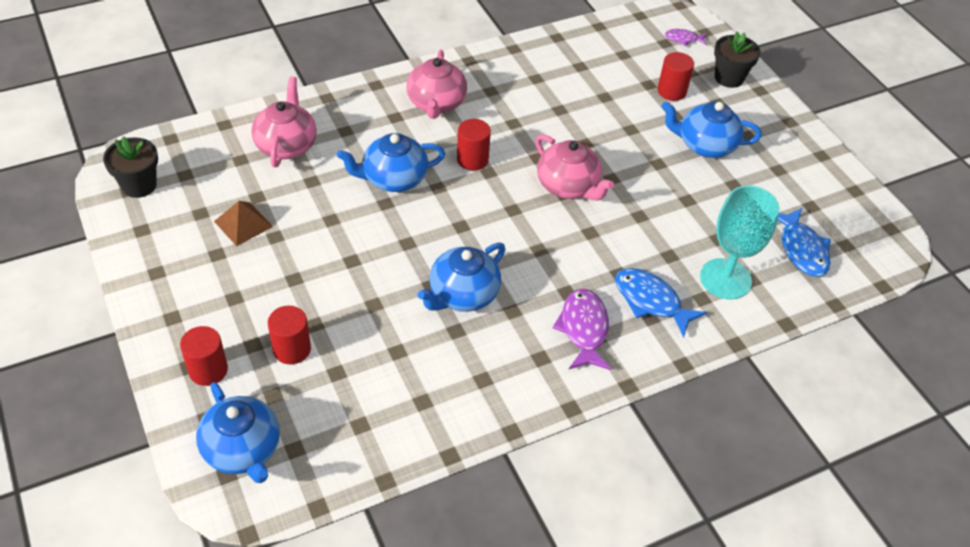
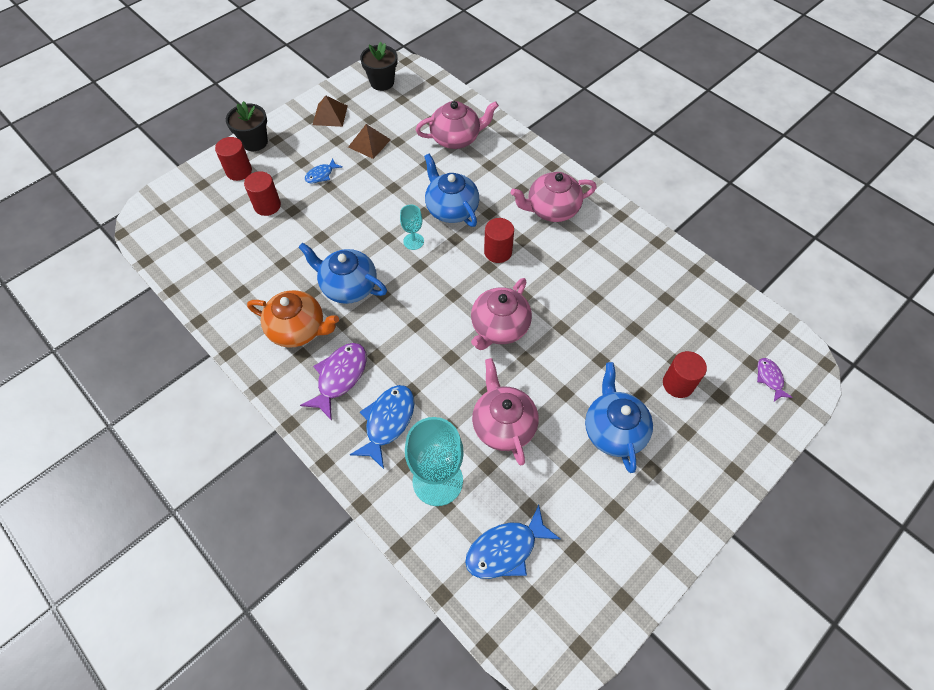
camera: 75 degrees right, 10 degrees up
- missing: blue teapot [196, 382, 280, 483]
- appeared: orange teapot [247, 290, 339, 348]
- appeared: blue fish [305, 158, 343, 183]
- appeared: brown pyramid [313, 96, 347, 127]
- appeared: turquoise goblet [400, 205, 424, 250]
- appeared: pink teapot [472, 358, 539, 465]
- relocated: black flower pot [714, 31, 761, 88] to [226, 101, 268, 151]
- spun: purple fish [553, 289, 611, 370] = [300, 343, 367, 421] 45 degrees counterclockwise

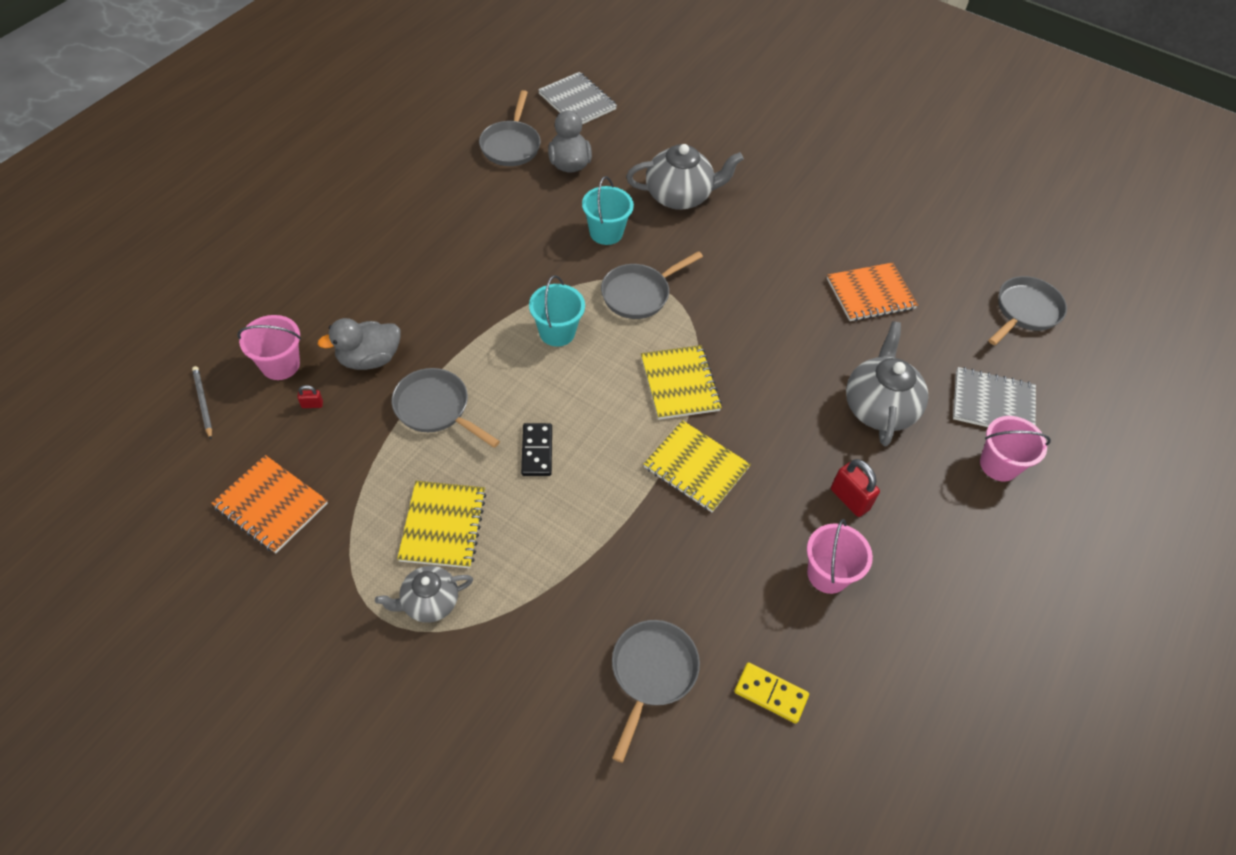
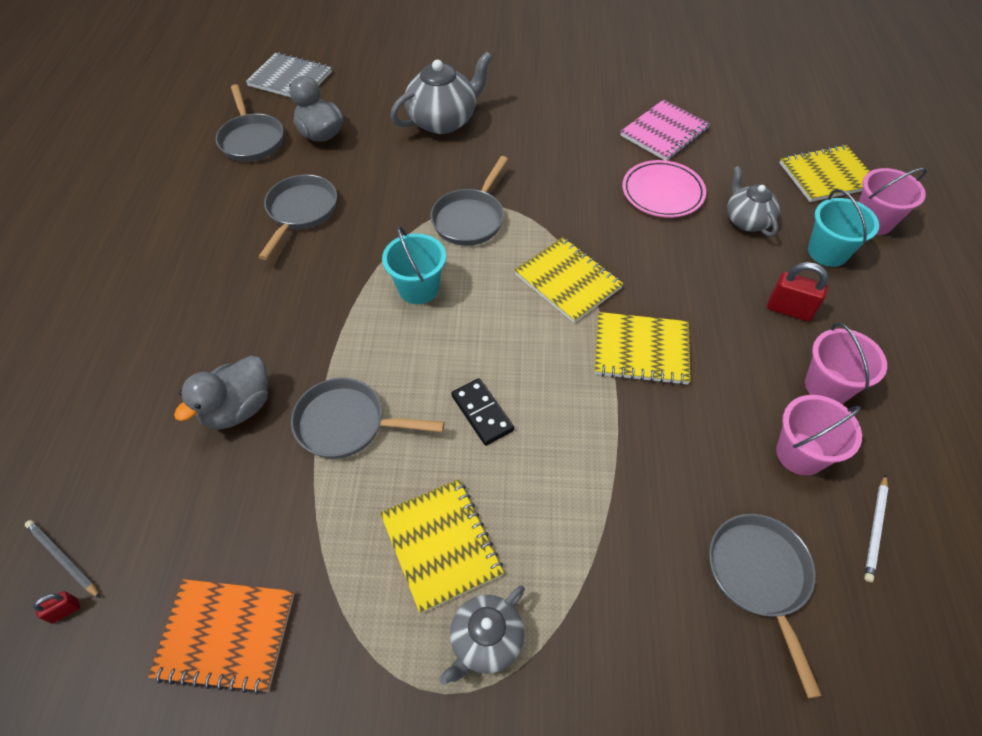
camera: 25 degrees left, 0 degrees up
- appeared: pink plate [622, 160, 706, 218]
- relocated: pink bucket [237, 315, 301, 380] to [776, 395, 862, 475]
- relocated: red padlock [297, 385, 323, 408] to [33, 591, 80, 624]
- relocated: turquoise bucket [582, 176, 634, 245] to [808, 189, 879, 267]
- relocated: grey pan [989, 276, 1067, 345] to [258, 175, 337, 260]
- exchanged: yellow domino [734, 662, 809, 724] to white pencil [864, 475, 888, 582]
- colour: orange notebook [827, 263, 918, 321] to pink notebook [620, 99, 710, 161]
- colour: grey notebook [953, 367, 1036, 427] to yellow notebook [780, 145, 870, 202]
- size: grey teapot [846, 321, 928, 446] = [727, 166, 780, 237] x0.62

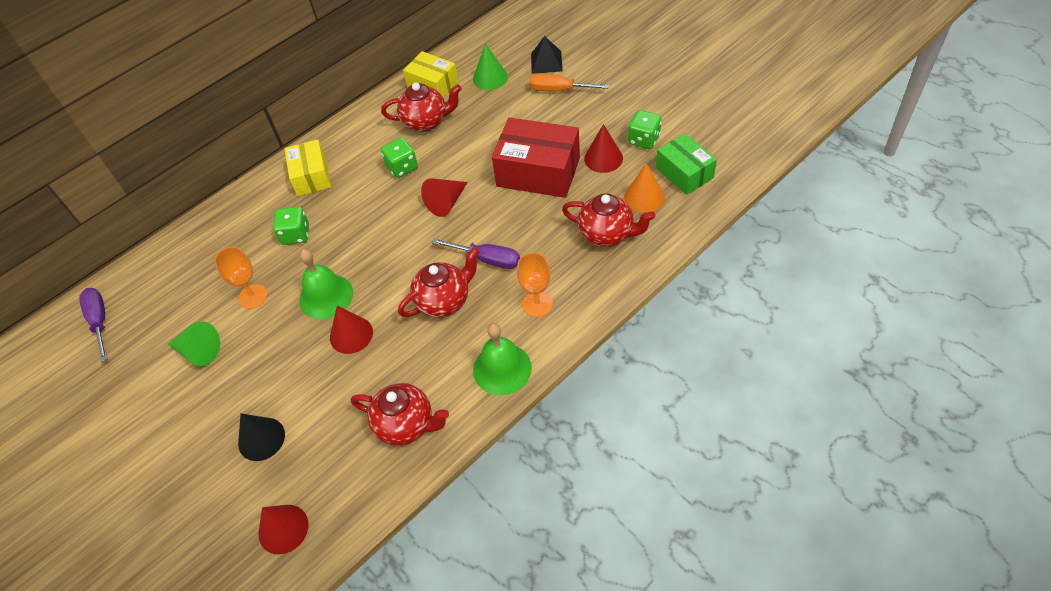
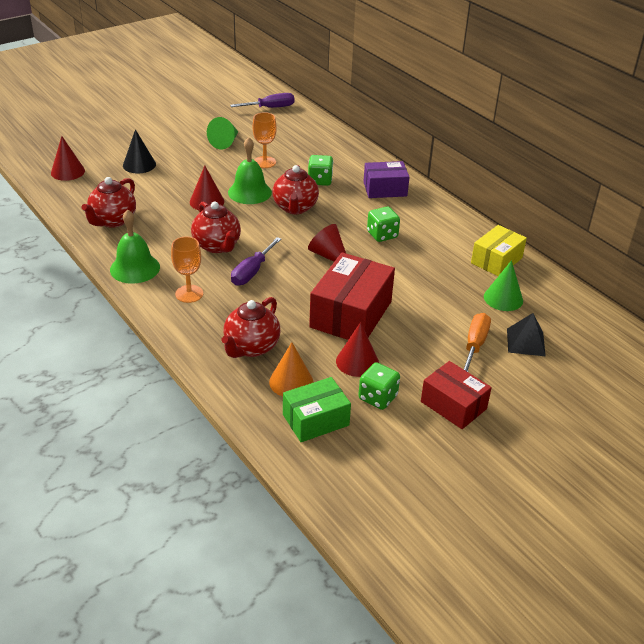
camera: 90 degrees right, 15 degrees down
- appeared: red box [421, 361, 492, 429]
- relocated: red teapot [381, 83, 462, 132] to [273, 165, 319, 214]
- colour: yellow box [284, 139, 331, 196] to purple box [363, 161, 409, 198]

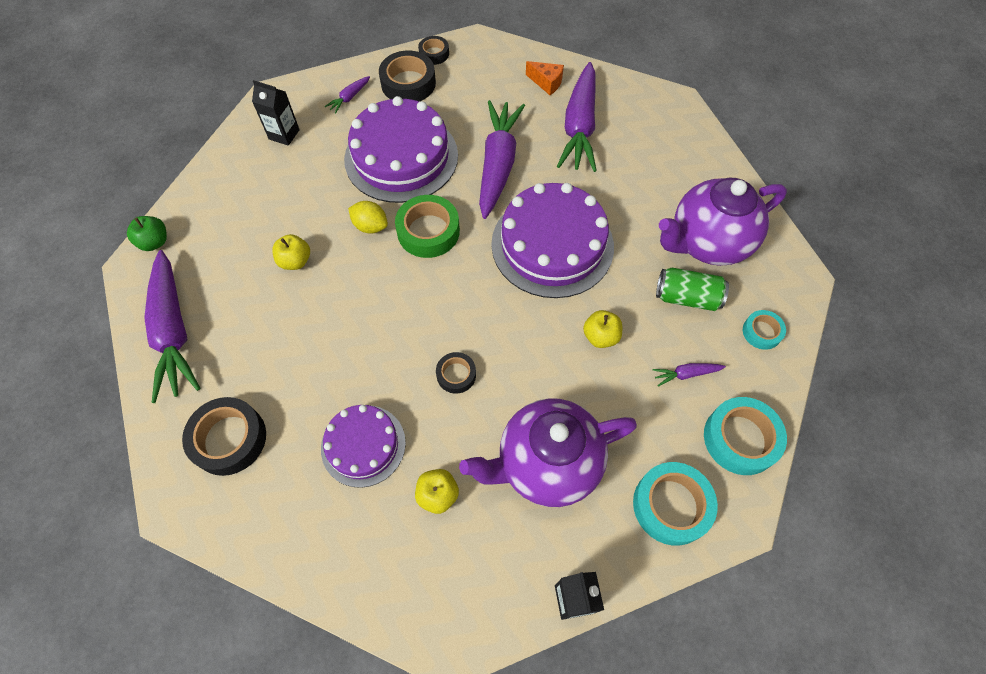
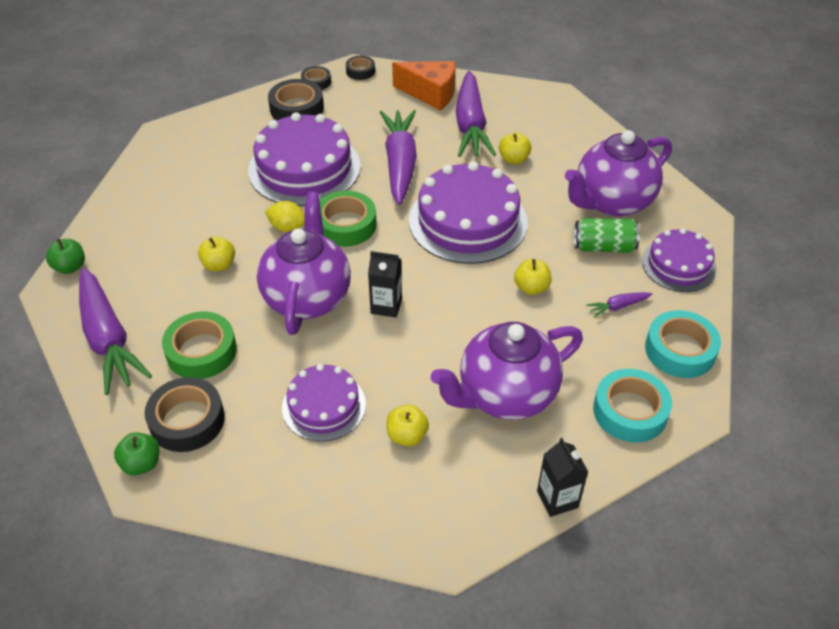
camera: 10 degrees left, 15 degrees down
- missing: purple carrot [325, 76, 370, 113]
- appeared: green apple [114, 432, 159, 475]
- appeared: green tape [162, 311, 237, 379]
- appeared: purple teapot [257, 192, 351, 335]
- appeared: yellow apple [499, 132, 531, 164]
- relocated: black carton [252, 80, 300, 146] to [368, 251, 402, 318]
- relocated: black tape [436, 352, 476, 394] to [346, 56, 375, 80]
- exchanged: turquoise tape [743, 310, 786, 350] to purple cake [642, 228, 716, 292]
- size: orange cheese [526, 61, 564, 95] = [392, 61, 456, 111] x1.74

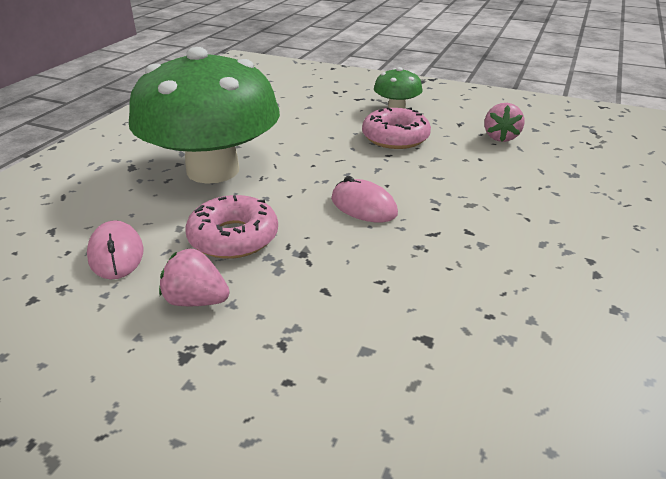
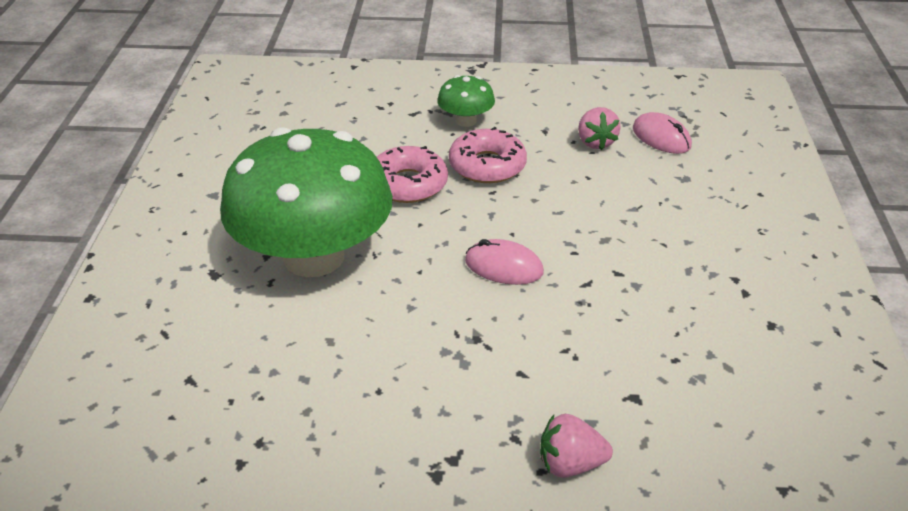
camera: 20 degrees left, 5 degrees up
- relocated: pink mouse [87, 220, 144, 279] to [633, 112, 692, 154]
- relocated: pink strawberry [159, 249, 230, 306] to [540, 414, 613, 478]
- relocated: pink donut [186, 195, 278, 259] to [377, 146, 448, 203]

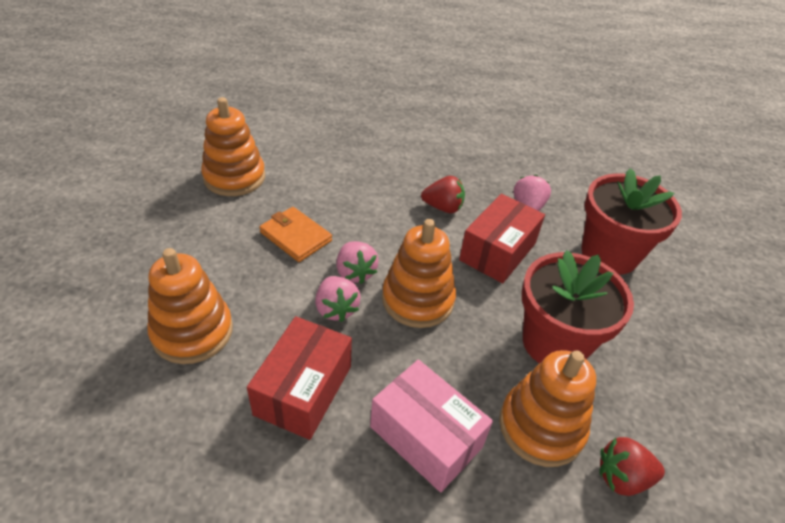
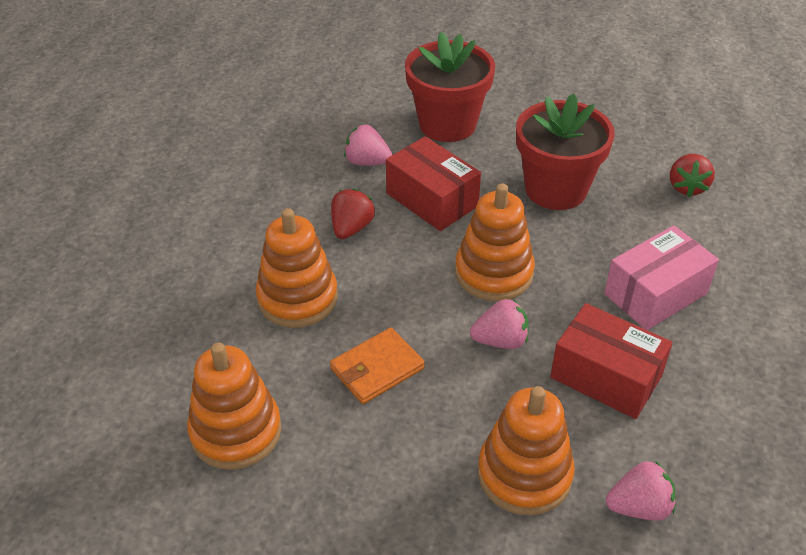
camera: 75 degrees left, 0 degrees up
- relocated: pink strawberry [336, 241, 379, 284] to [606, 461, 676, 521]
- relocated: orange stacking toy [499, 350, 596, 467] to [256, 208, 338, 328]

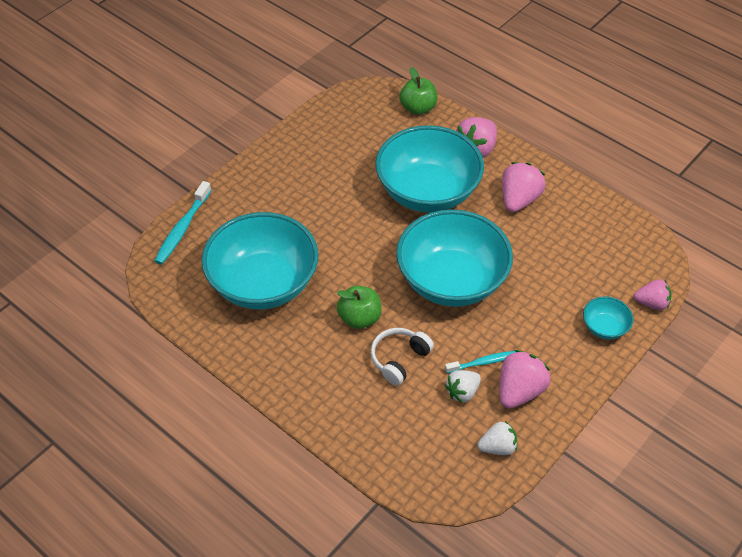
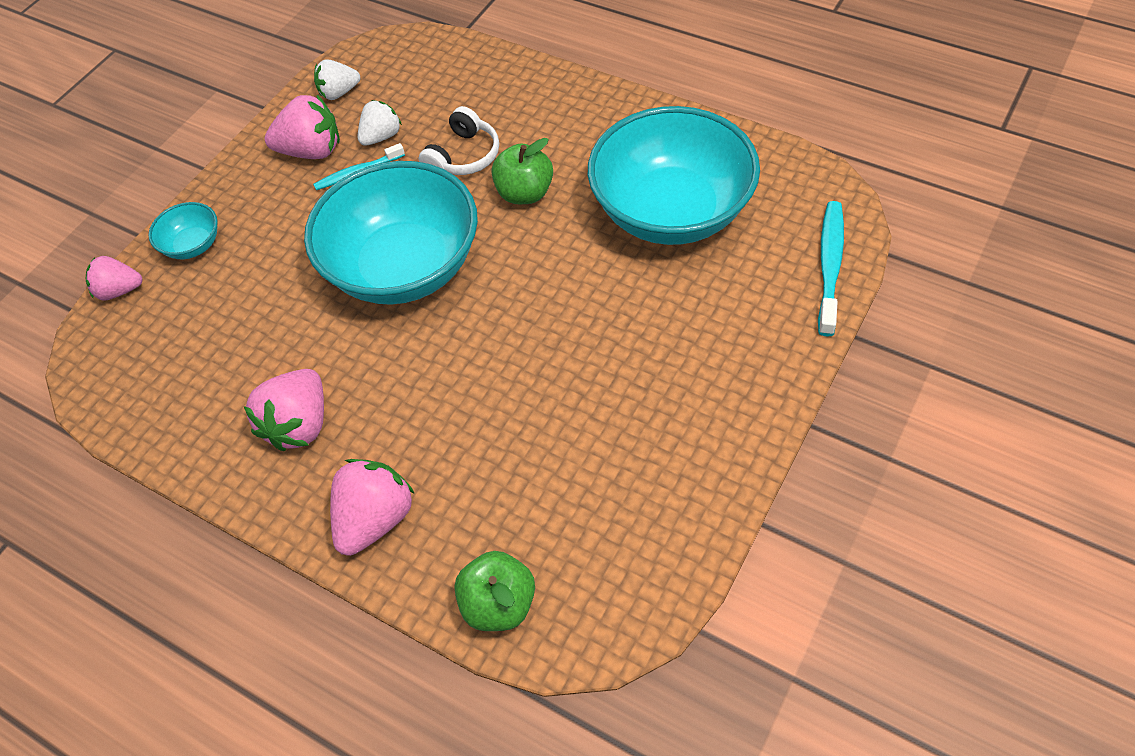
camera: 175 degrees right, 5 degrees up
- missing: turquoise bowl [375, 125, 484, 213]
- spun: pink strawberry [500, 350, 550, 409] = [265, 95, 340, 159] 120 degrees counterclockwise

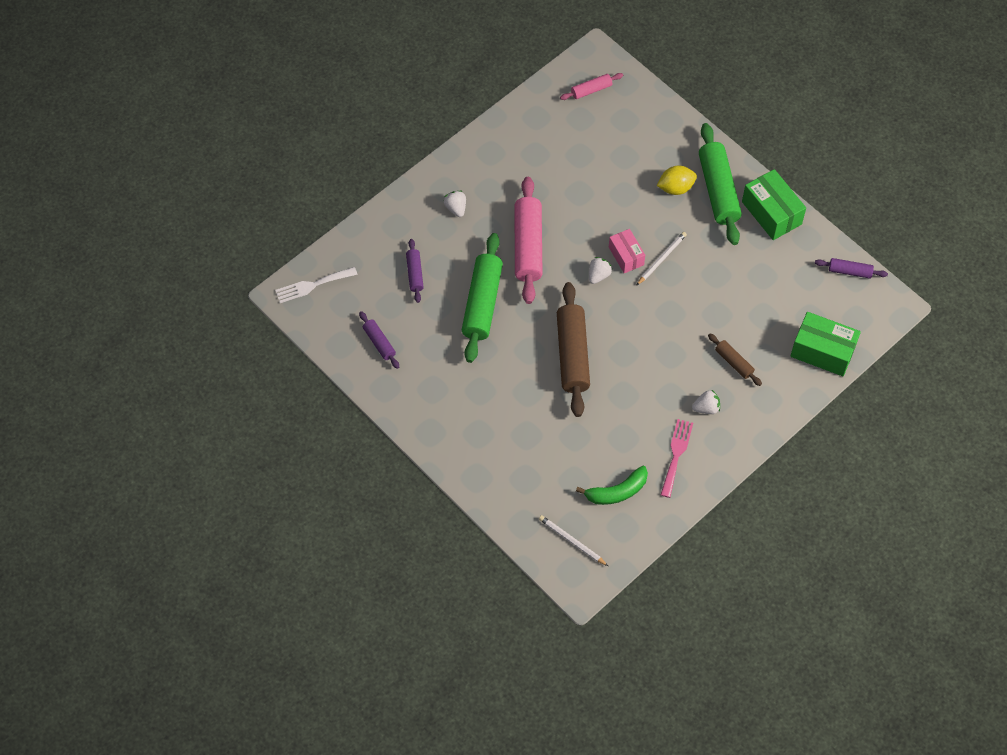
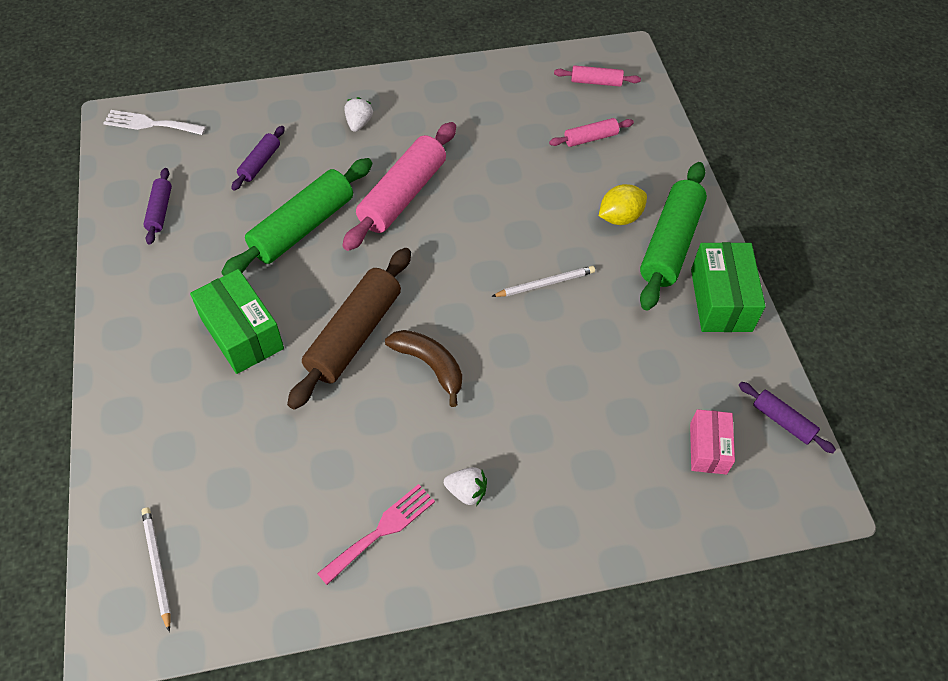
camera: 30 degrees right, 5 degrees down
- missing: green banana [576, 466, 648, 505]
- missing: white strawberry [589, 257, 612, 284]
- missing: brown rolling pin [708, 333, 762, 386]
- appeared: brown banana [385, 330, 462, 407]
- appeared: pink rolling pin [549, 118, 634, 147]
- relocated: pink box [609, 229, 645, 273] to [690, 409, 735, 475]
- relocated: green box [790, 312, 861, 376] to [190, 269, 284, 374]
- spun: yellow lemon [657, 166, 697, 195] = [599, 184, 647, 225] 45 degrees counterclockwise

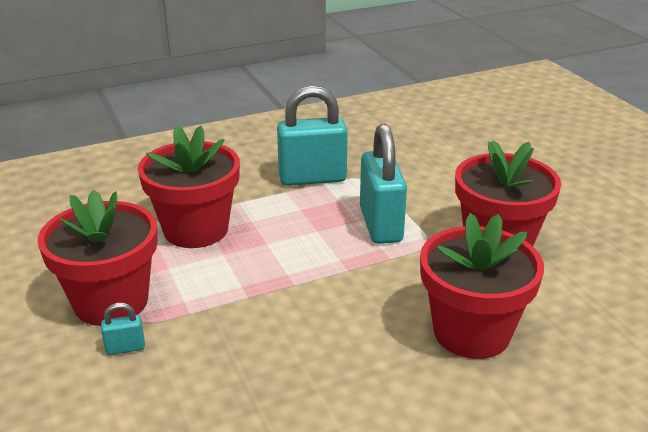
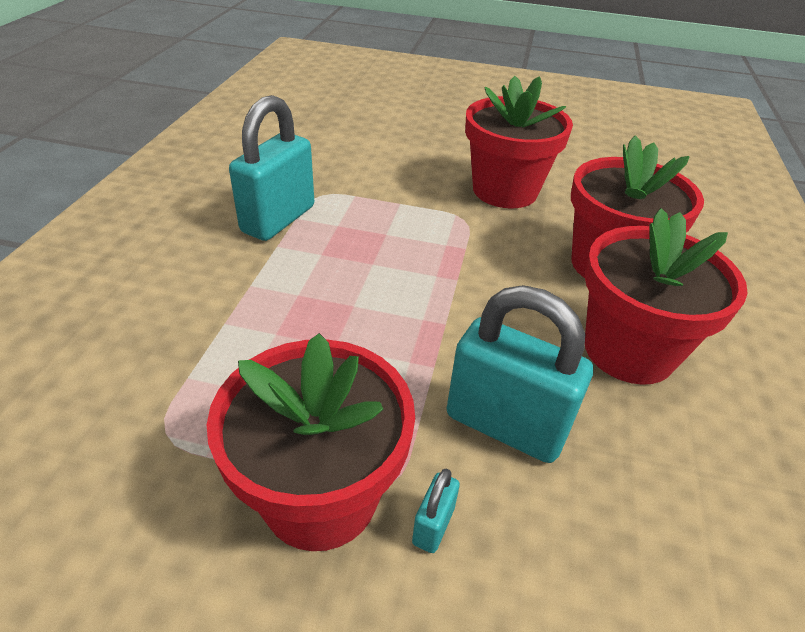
camera: 55 degrees left, 10 degrees up
- relocated: red flower pot [138, 126, 240, 248] to [585, 208, 748, 385]
- relocated: turquoise padlock [360, 124, 407, 244] to [447, 285, 593, 463]

